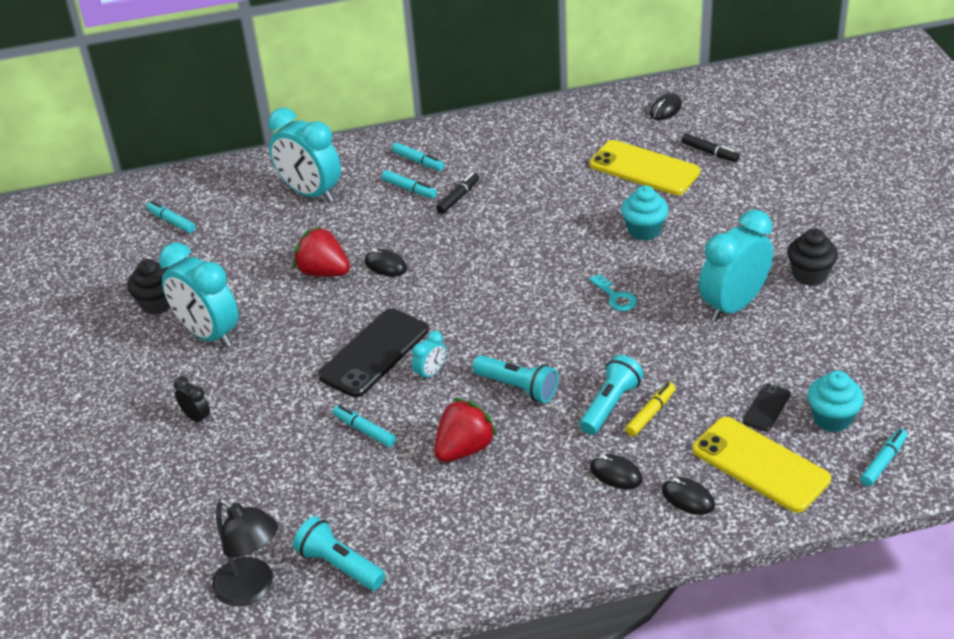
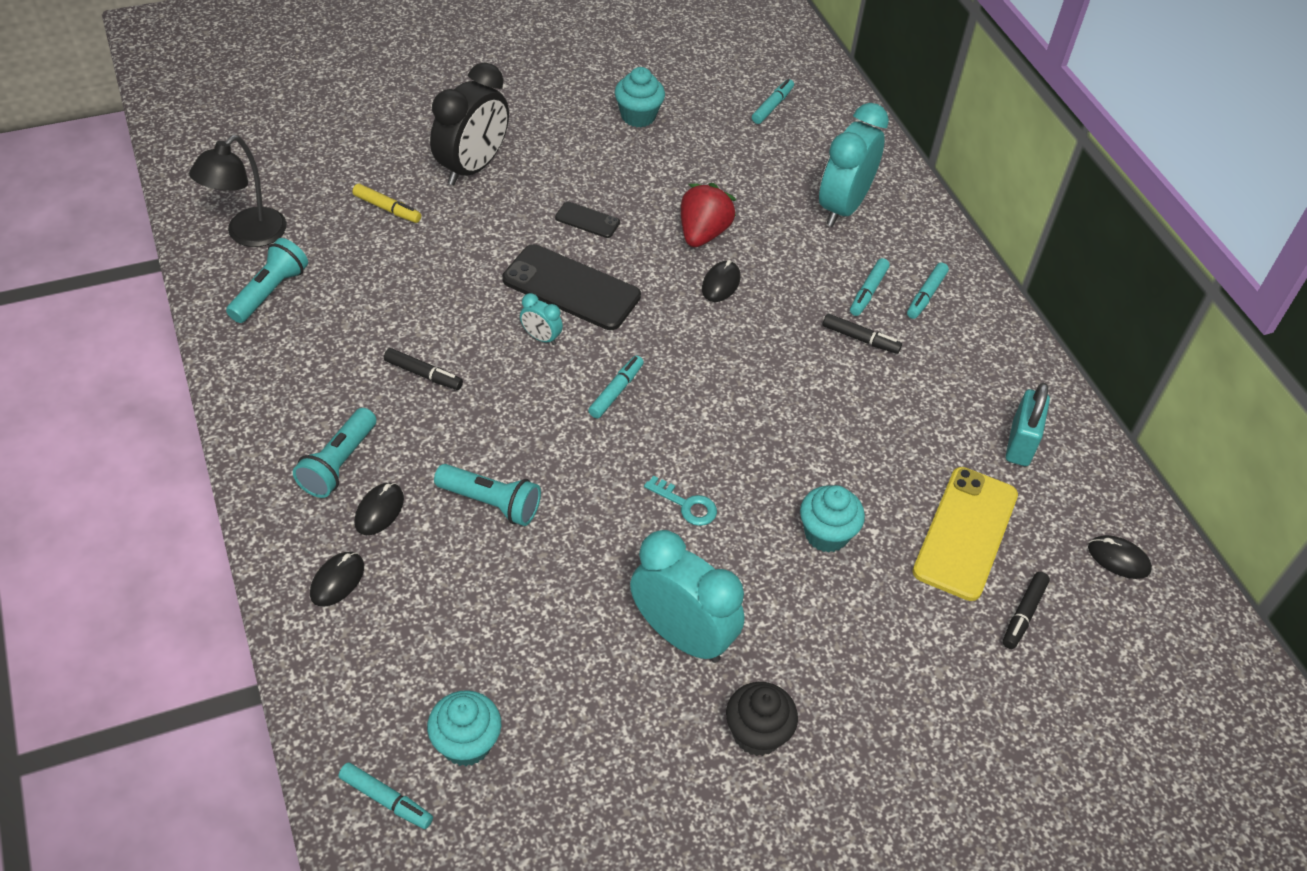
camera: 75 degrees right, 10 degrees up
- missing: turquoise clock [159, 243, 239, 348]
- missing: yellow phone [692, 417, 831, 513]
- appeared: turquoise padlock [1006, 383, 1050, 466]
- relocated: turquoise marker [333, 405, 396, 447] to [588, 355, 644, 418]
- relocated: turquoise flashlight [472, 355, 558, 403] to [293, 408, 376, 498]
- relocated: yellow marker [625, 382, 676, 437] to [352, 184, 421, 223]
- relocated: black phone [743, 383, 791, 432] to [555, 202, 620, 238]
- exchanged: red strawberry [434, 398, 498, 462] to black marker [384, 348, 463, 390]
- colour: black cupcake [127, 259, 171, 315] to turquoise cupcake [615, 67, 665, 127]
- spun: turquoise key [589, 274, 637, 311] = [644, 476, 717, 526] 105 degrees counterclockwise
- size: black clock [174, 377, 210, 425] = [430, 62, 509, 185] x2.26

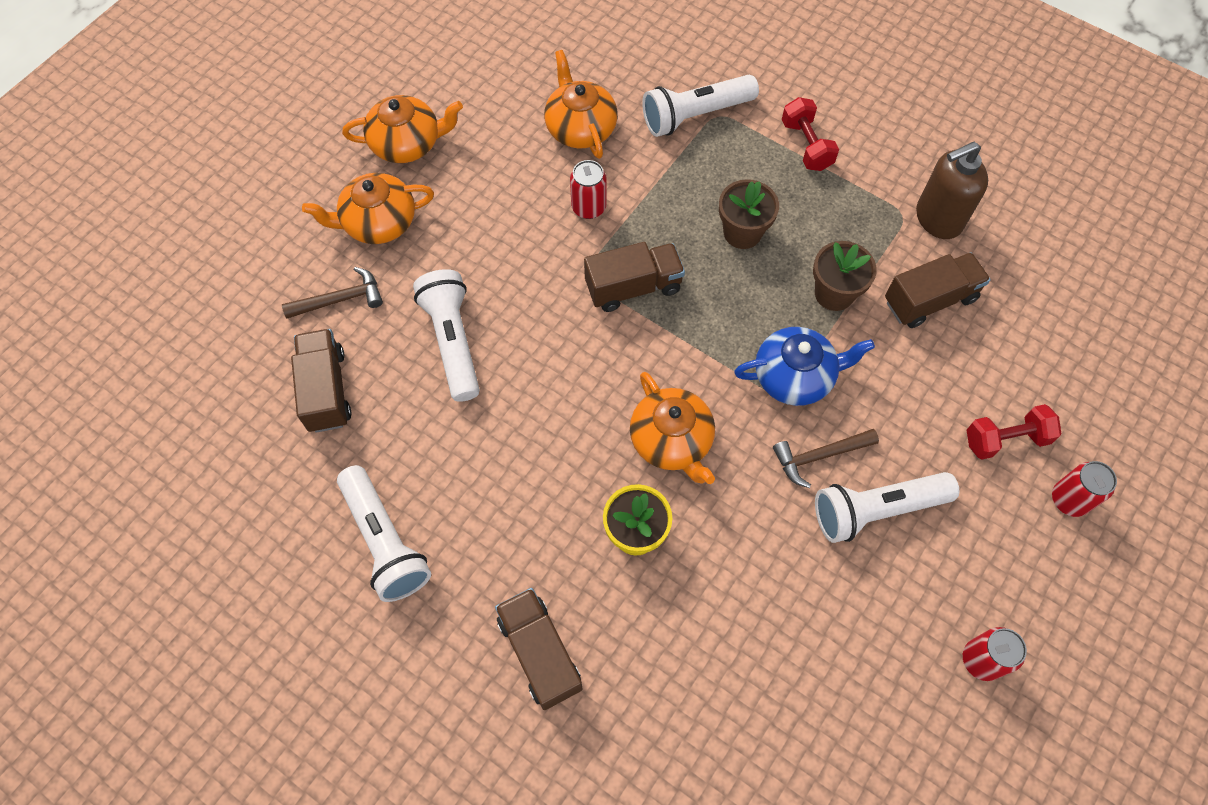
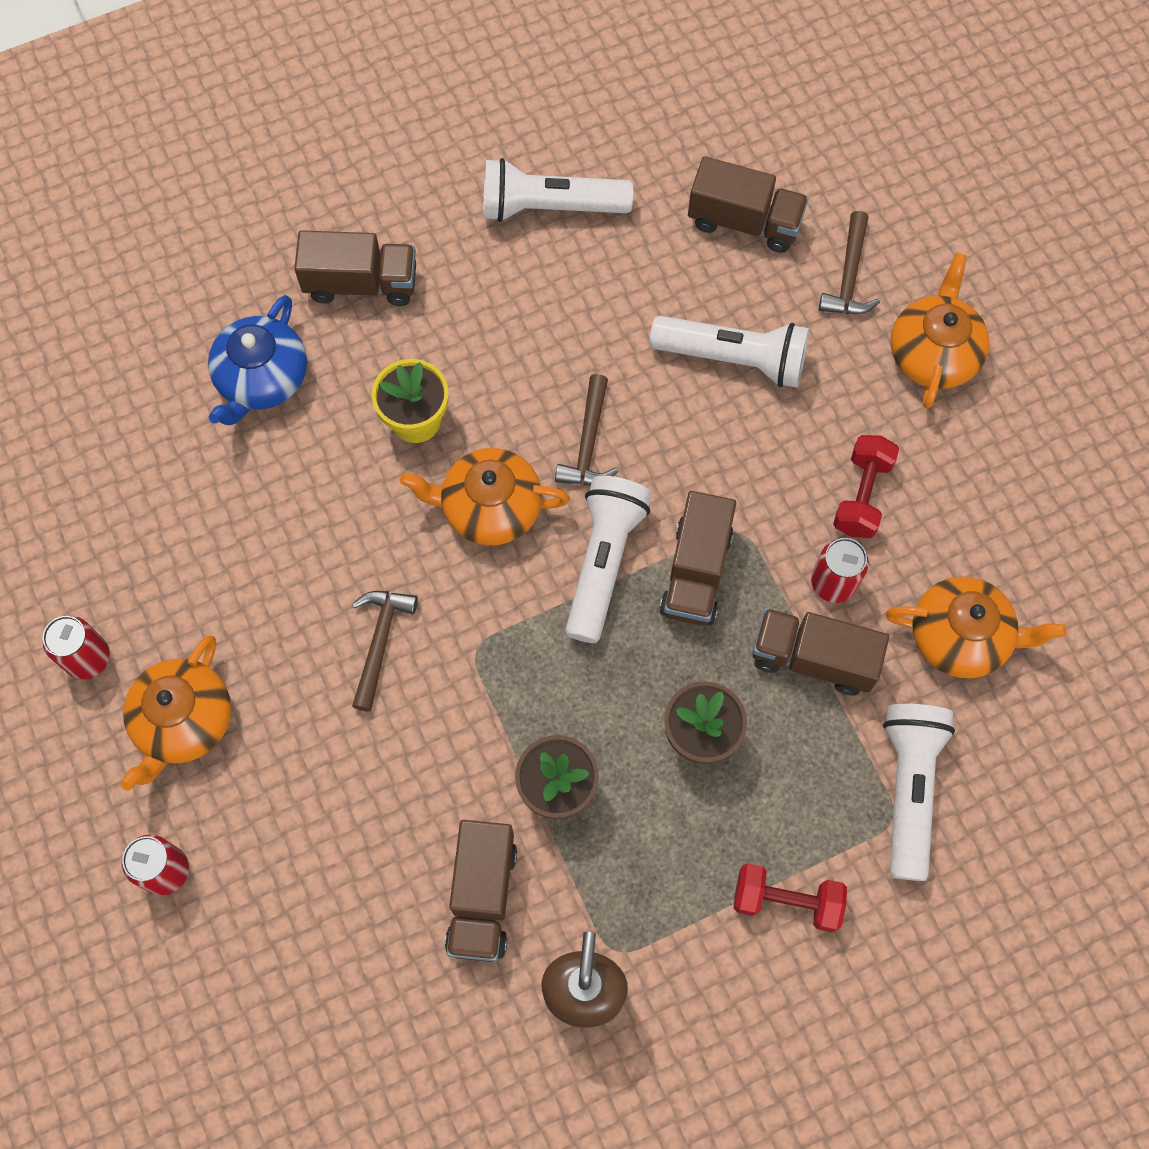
camera: 120 degrees right, 5 degrees up
- appeared: brown hammer [555, 374, 619, 485]
- appeared: brown truck [753, 608, 889, 696]
- relocated: orange teapot [342, 95, 463, 163] to [120, 635, 231, 791]
- relocated: blue teapot [734, 327, 875, 406] to [208, 295, 307, 425]
- relocated: white flashlight [815, 472, 959, 543] to [565, 476, 652, 643]
- relocated: red dumbbell [967, 404, 1061, 460] to [833, 435, 899, 538]

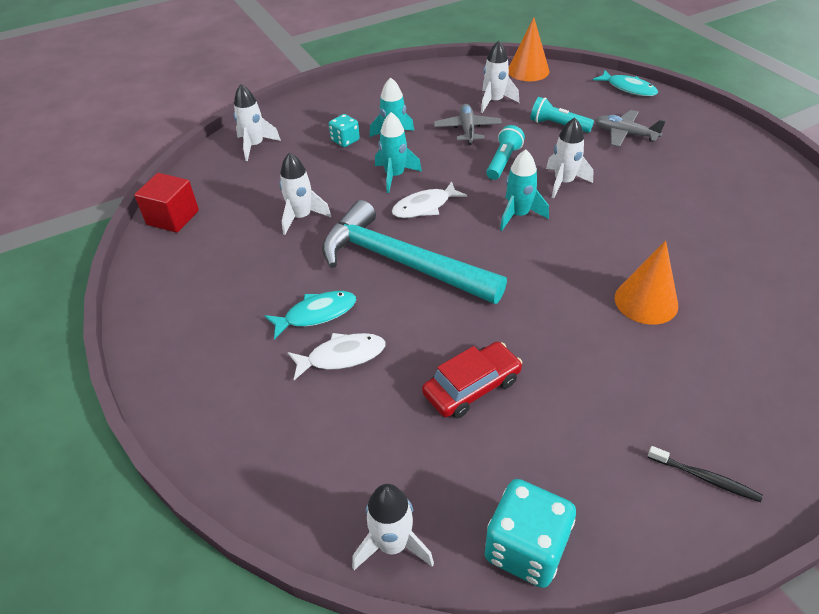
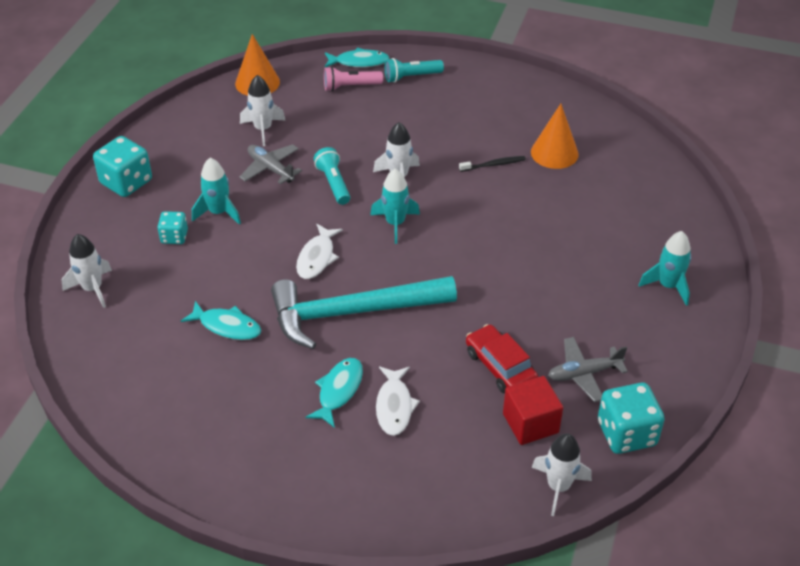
camera: 45 degrees left, 0 degrees up
- appeared: turquoise dice [93, 136, 152, 197]
- appeared: pink flashlight [324, 66, 383, 91]
- relocated: red cube [134, 173, 199, 233] to [503, 376, 563, 445]
- relocated: turquoise rocket [375, 112, 422, 193] to [639, 231, 692, 306]
- relocated: turquoise flashlight [530, 97, 594, 133] to [385, 58, 444, 83]
- relocated: grey plane [595, 110, 666, 147] to [548, 337, 628, 402]
- relocated: orange cone [615, 241, 678, 325] to [531, 104, 579, 169]
- relocated: black toothbrush [648, 446, 763, 502] to [459, 156, 526, 172]
- exchanged: white rocket [279, 153, 331, 235] to turquoise fish [181, 301, 261, 340]
- spun: white fish [288, 333, 386, 380] = [376, 367, 420, 436] 150 degrees clockwise
- spun: red car [422, 342, 522, 418] = [466, 324, 538, 393] 45 degrees counterclockwise

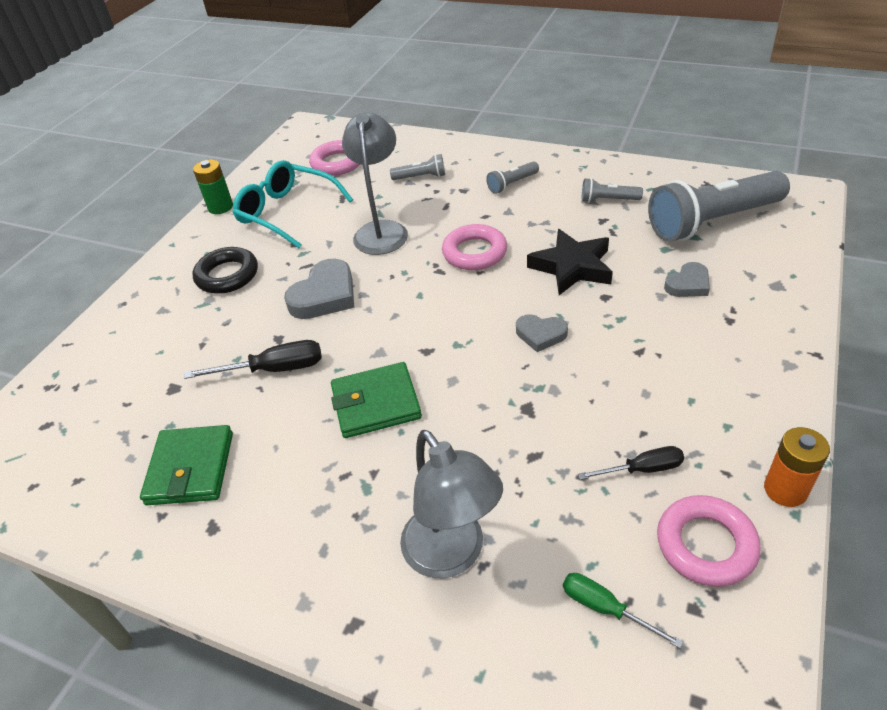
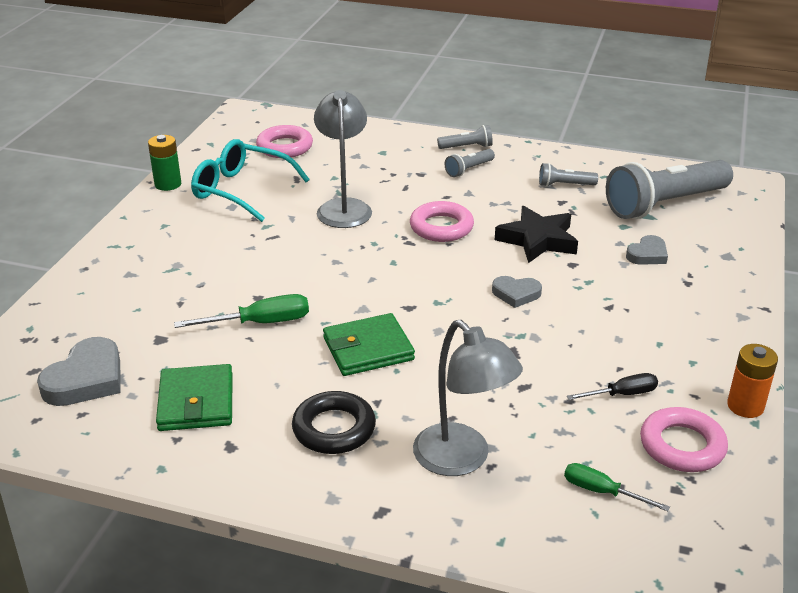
camera: 10 degrees left, 10 degrees down
- relocated: black ring [193, 247, 258, 294] to [292, 391, 376, 454]
- relocated: grey heart [284, 258, 354, 319] to [37, 337, 121, 406]
- relocated: grey flashlight [390, 154, 445, 180] to [437, 125, 493, 149]
- colour: black screwdriver [184, 340, 322, 379] to green screwdriver [174, 294, 309, 328]

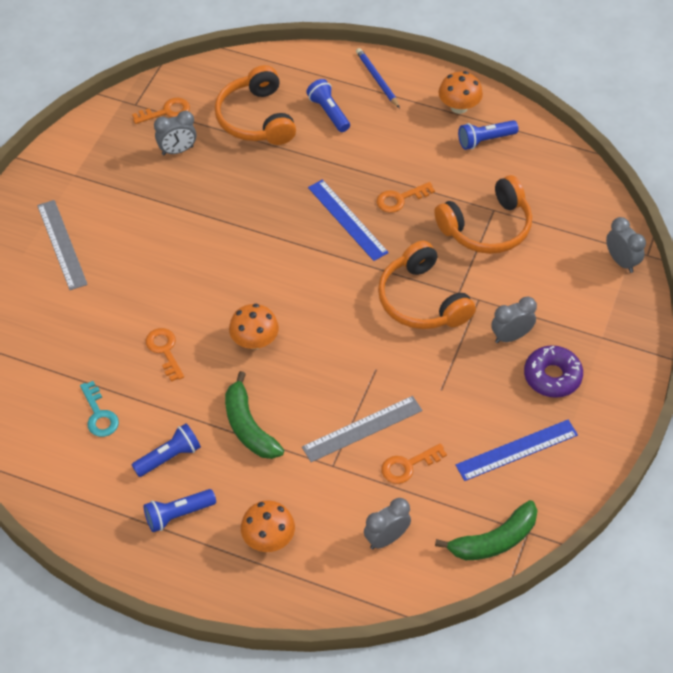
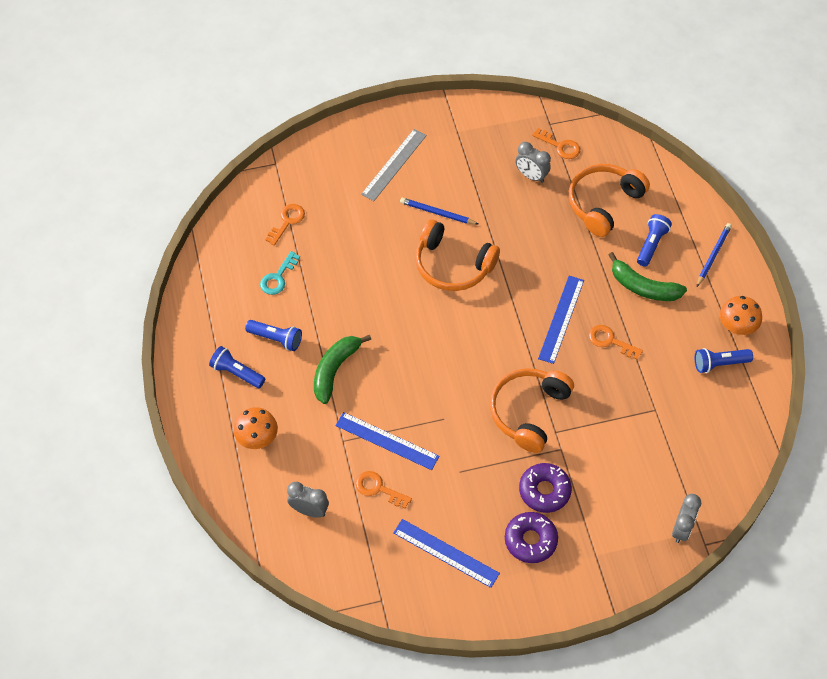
camera: 55 degrees right, 5 degrees up
- missing: orange mushroom [229, 304, 279, 349]
- appeared: blue pencil [400, 198, 478, 224]
- relocated: orange key [146, 328, 184, 382] to [265, 204, 305, 246]
- relocated: orange headphones [434, 175, 532, 254] to [415, 219, 500, 291]
- relocated: green banana [435, 500, 538, 560] to [609, 252, 687, 301]
- exchanged: grey clock [491, 296, 537, 343] to purple donut [519, 463, 572, 513]
- colour: grey ruler [302, 396, 422, 462] to blue ruler [335, 412, 439, 470]
- spun: blue flashlight [458, 120, 518, 150] = [695, 348, 753, 373] 45 degrees counterclockwise

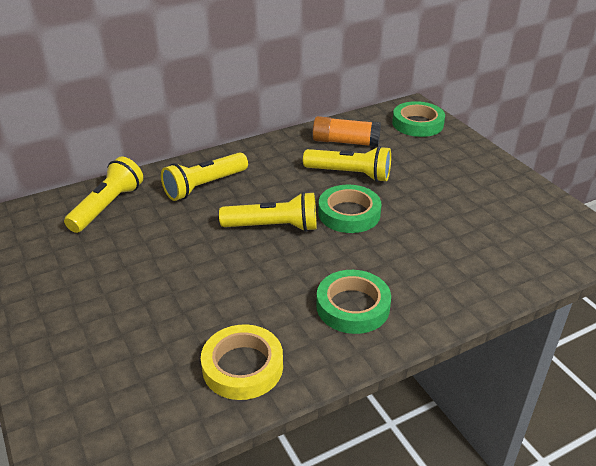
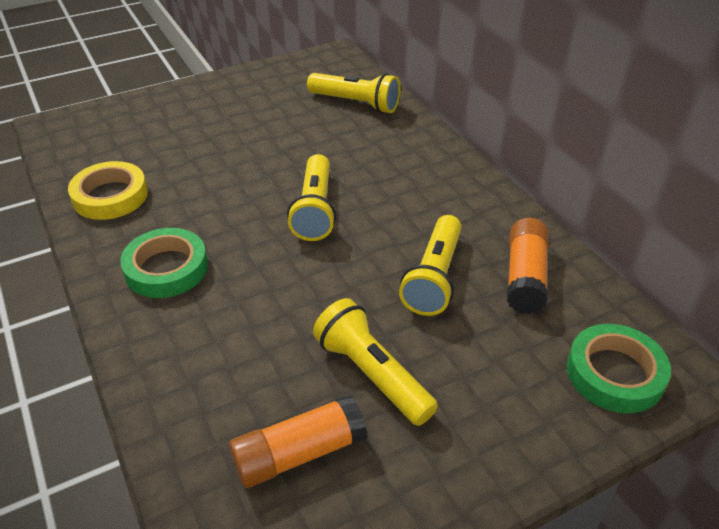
camera: 90 degrees right, 5 degrees up
- missing: green tape [318, 185, 381, 233]
- appeared: orange glue stick [229, 395, 367, 488]
- relocated: yellow flashlight [161, 152, 248, 201] to [313, 298, 438, 426]

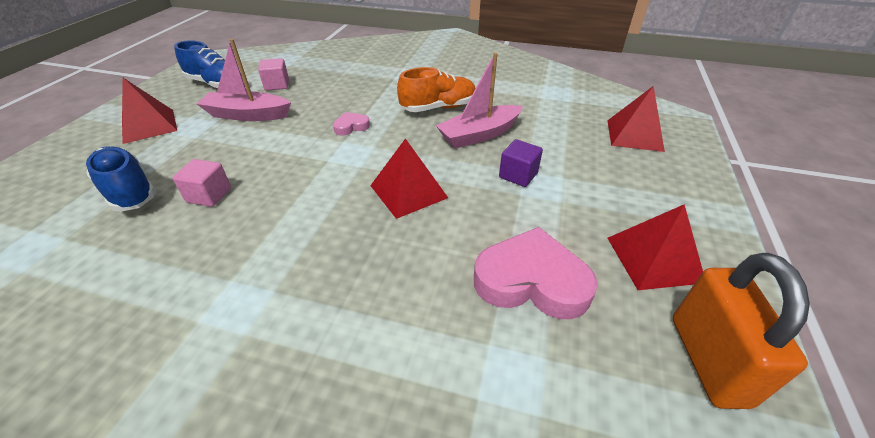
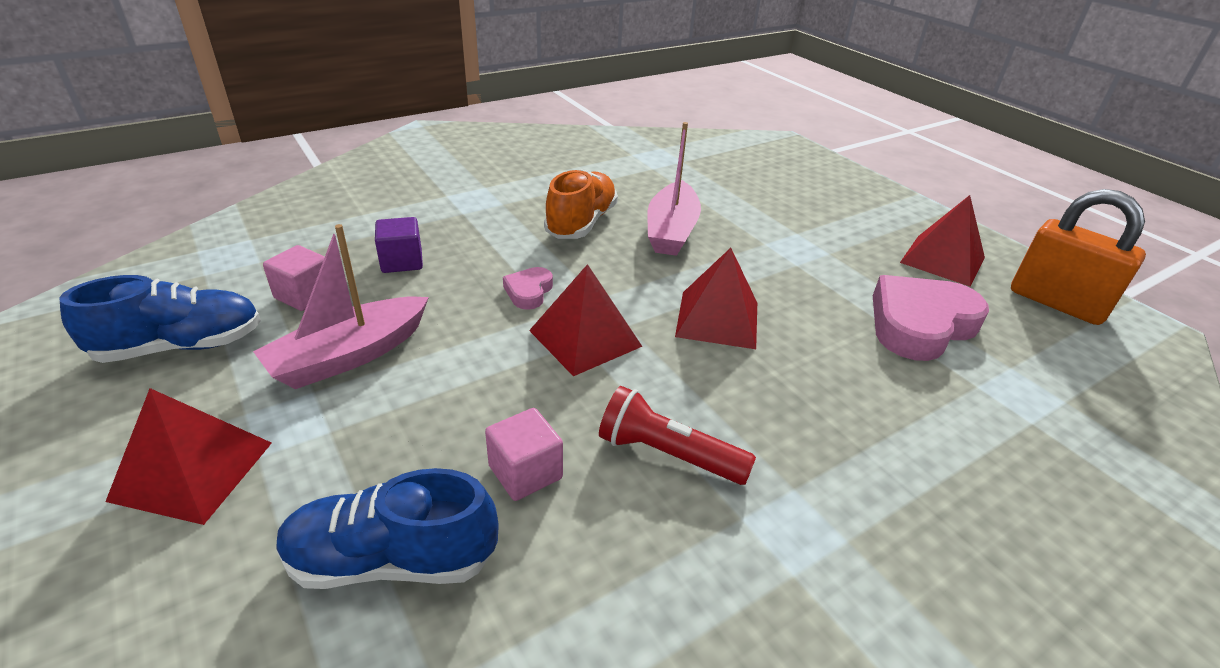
camera: 50 degrees left, 5 degrees down
- appeared: red flashlight [599, 386, 756, 485]
- relocated: purple cube [499, 139, 543, 187] to [375, 217, 423, 273]
- relocated: red pyramid [607, 86, 665, 152] to [529, 264, 642, 376]

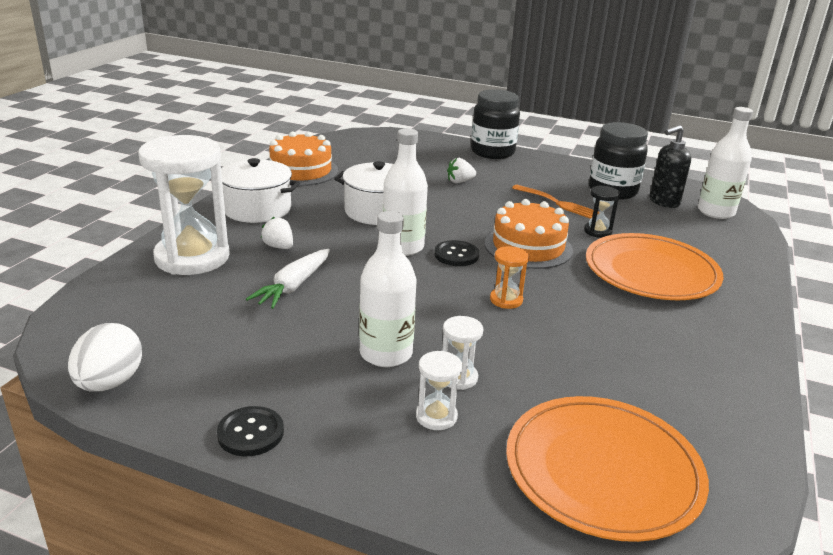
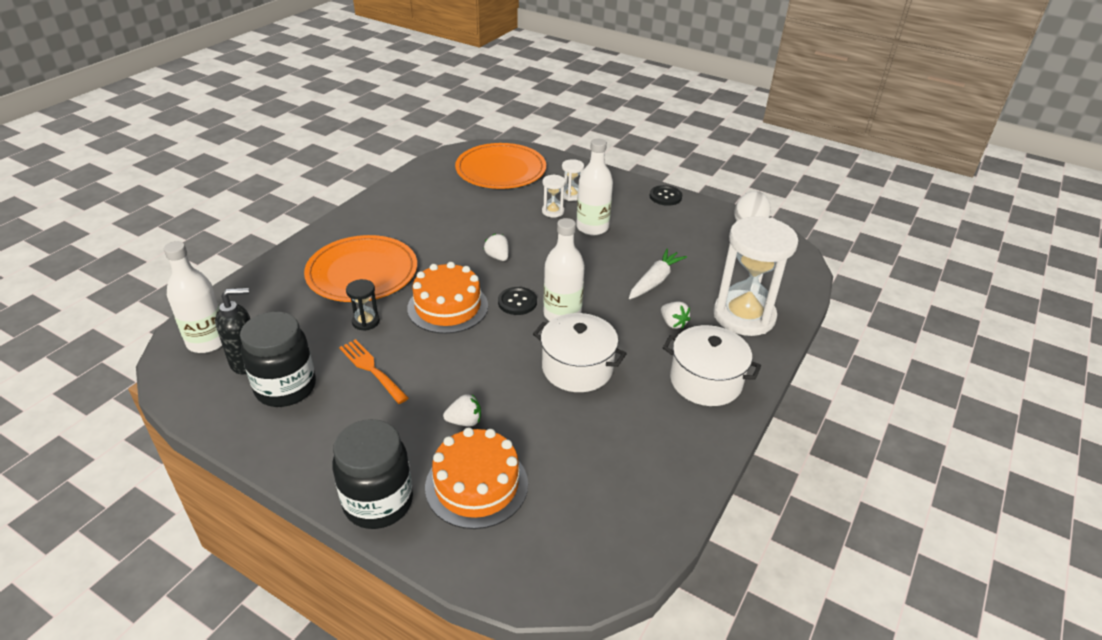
camera: 170 degrees left, 10 degrees up
- relocated: orange cake [269, 132, 338, 186] to [425, 427, 528, 529]
- exchanged: orange hourglass [490, 246, 529, 309] to white strawberry [484, 234, 509, 261]

